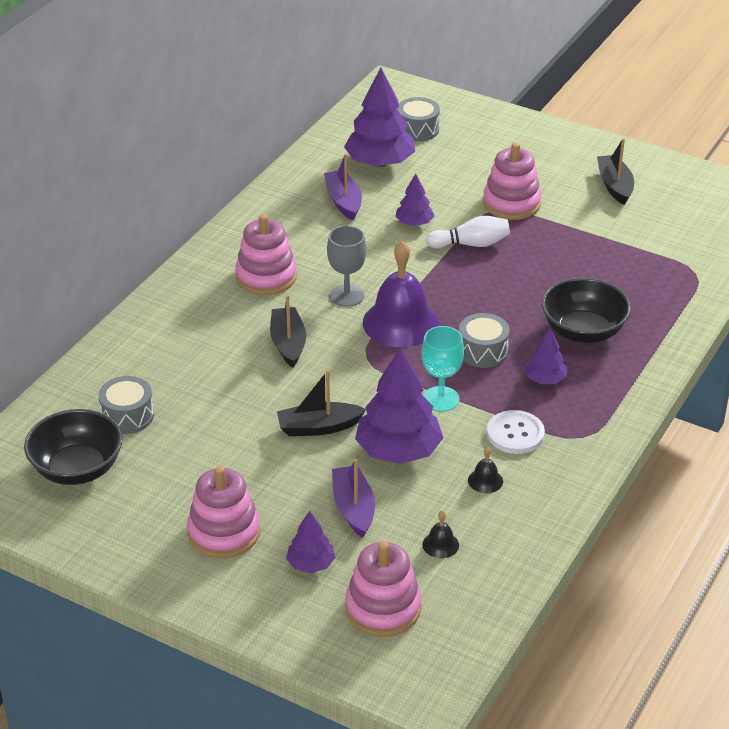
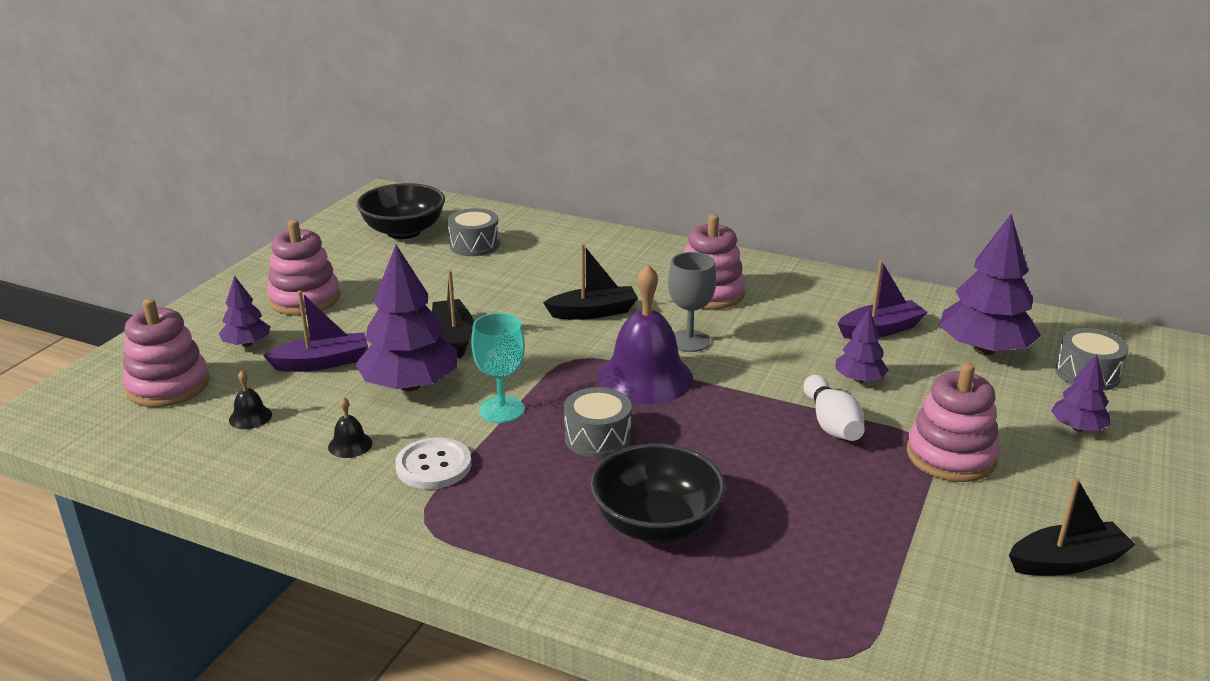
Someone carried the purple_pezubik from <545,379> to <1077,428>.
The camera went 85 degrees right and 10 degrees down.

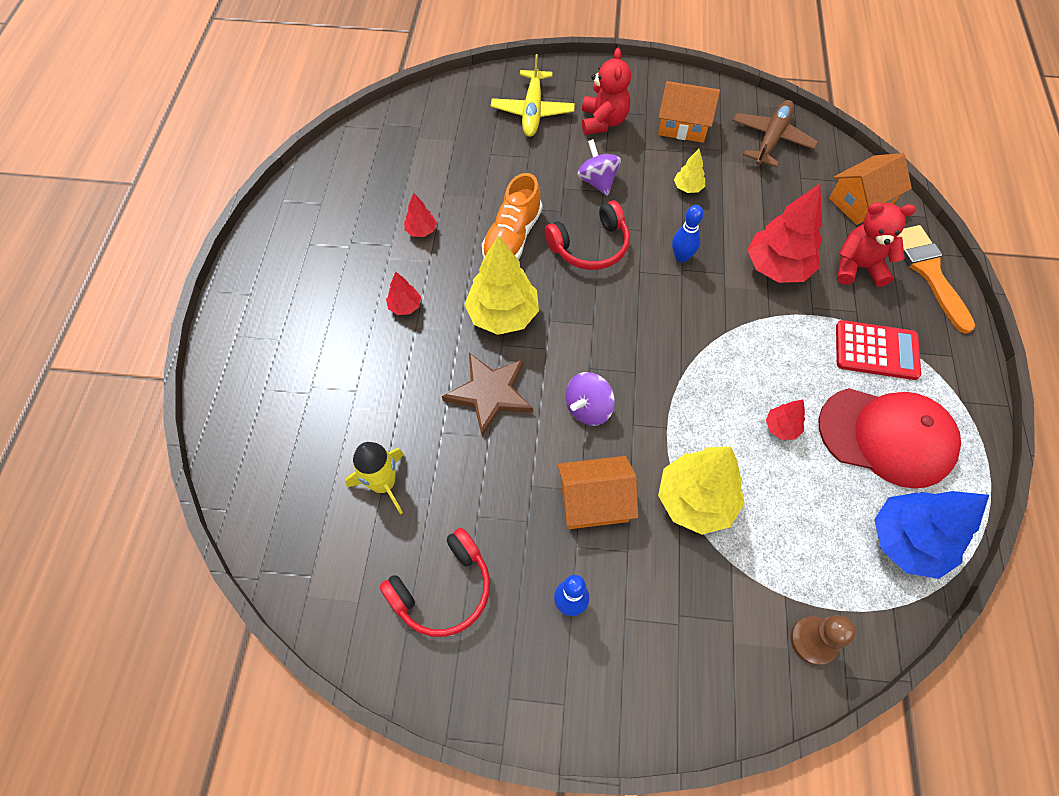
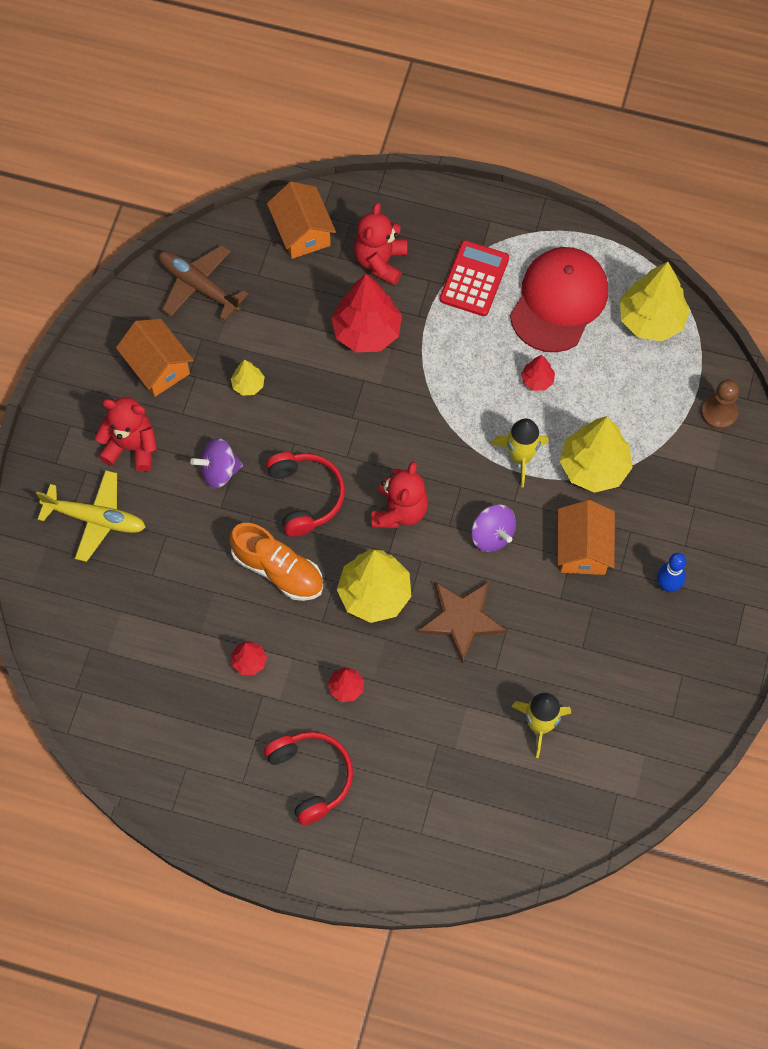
Someone carried the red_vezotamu from <443,590> to <311,776>.
Someone rotated the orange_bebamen at <683,125> by 60 degrees counterclockwise.
Someone took away the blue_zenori at <681,257>.
Someone repainted the blue_pezubik at <907,541>, which became the yellow_pezubik at <651,320>.
Someone took away the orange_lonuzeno at <929,272>.
Someone put down the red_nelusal at <399,511>.
Someone put down the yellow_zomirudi at <520,457>.
The camera went 80 degrees left and 5 degrees up.

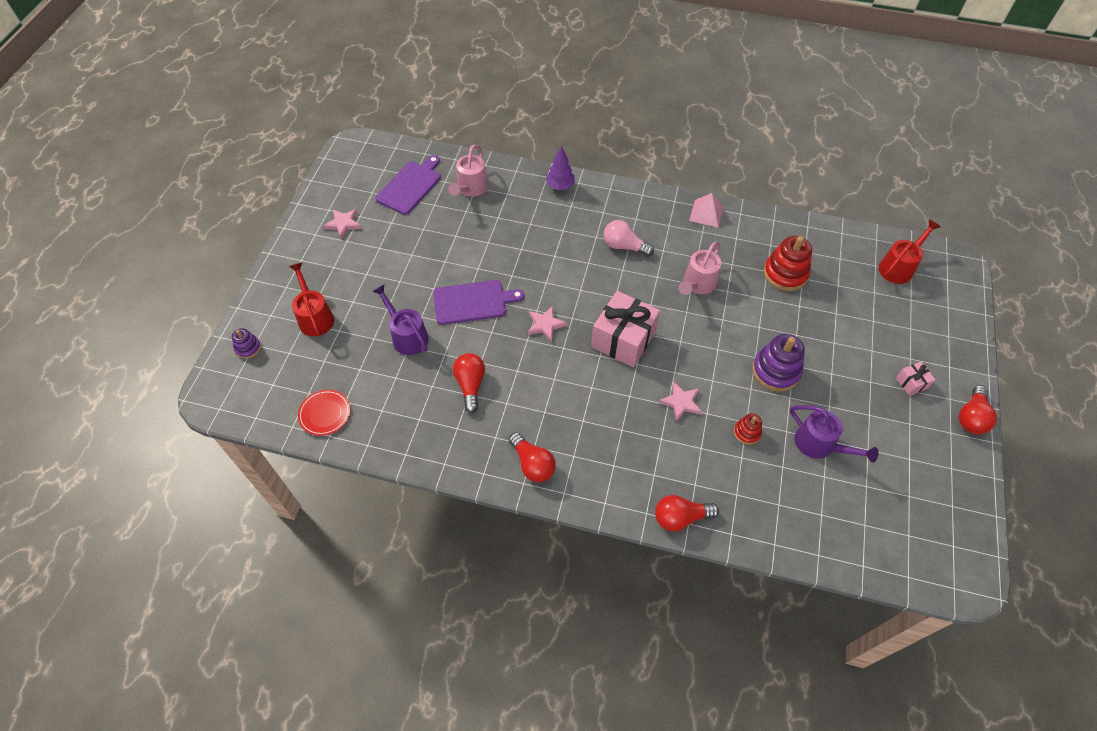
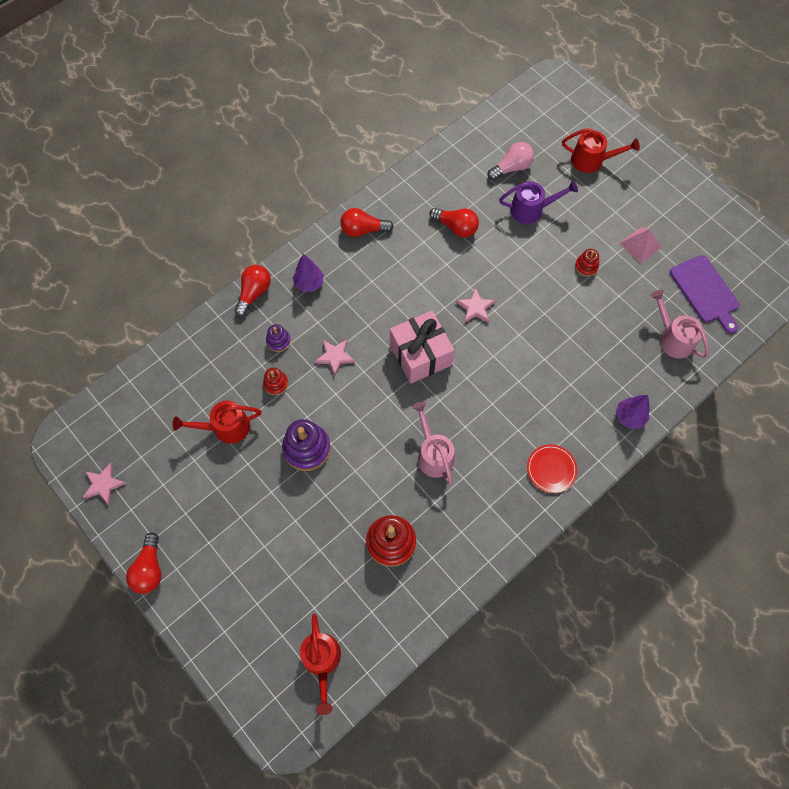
Someone carried the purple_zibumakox from <248,348> to <278,341>.
Someone carried the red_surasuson from <325,413> to <551,469>.
Someone carried the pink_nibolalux from <343,224> to <103,484>.
Someone took away the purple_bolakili at <473,302>.
Someone carried the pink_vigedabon from <624,246> to <512,168>.
Someone carried the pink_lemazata from <706,213> to <640,245>.
Someone repainted the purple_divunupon at <819,445>, which became the red_divunupon at <225,427>.
Someone took away the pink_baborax at <911,383>.
Someone rotated the red_vigedabon at <971,417> by 150 degrees counterclockwise.
Someone put down the purple_pezubik at <309,283>.
Someone put down the red_zibumakox at <586,266>.
The camera went 125 degrees right and 10 degrees up.

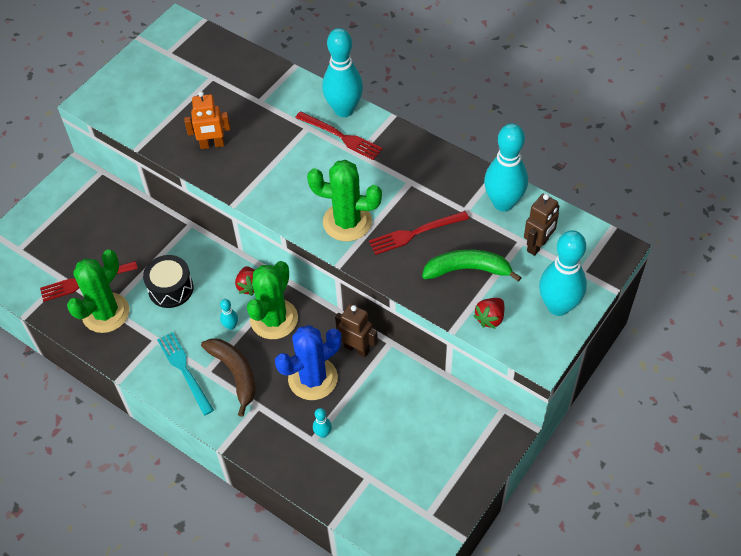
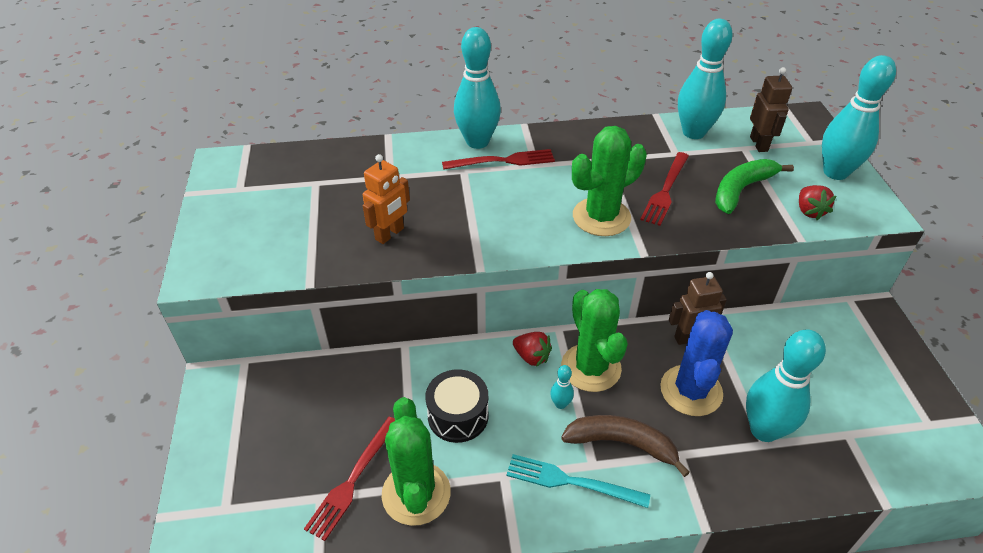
Someone scaled the turquoise_zenori at <323,433> by 2.37.
The camera went 45 degrees left and 10 degrees down.

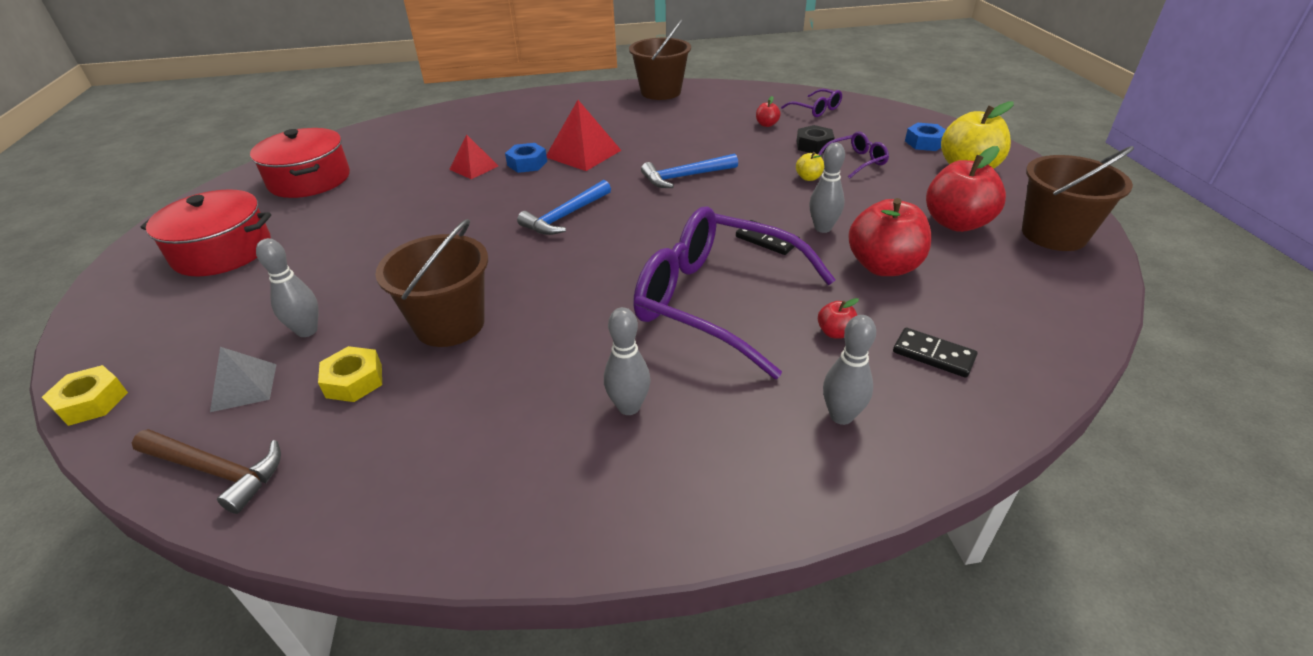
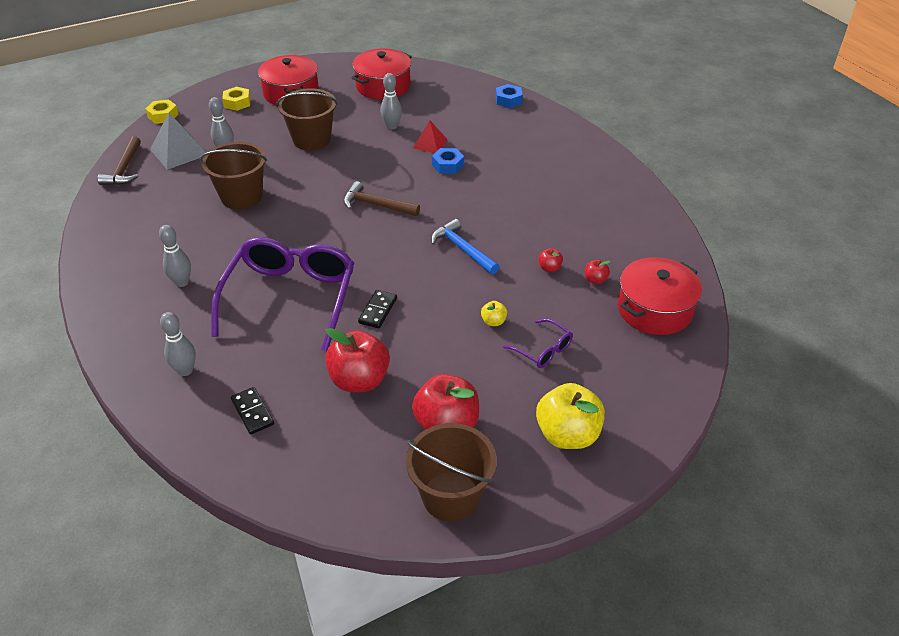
Someone scaled the grey_lemazata at <244,387> by 1.60.
Someone carried the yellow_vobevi from <354,381> to <237,103>.
Someone repainted the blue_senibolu at <565,216>, which became the brown_senibolu at <376,205>.
Someone took away the red_lemazata at <583,153>.
Someone carried the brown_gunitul from <660,92> to <311,139>.
Someone swapped the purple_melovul at <816,109> for the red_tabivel at <654,309>.
Someone took away the black_vobevi at <814,146>.
Someone carried the grey_zenori from <822,228> to <392,126>.
Someone carried the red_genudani from <835,332> to <549,268>.
Someone rotated the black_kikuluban at <933,355> by 45 degrees counterclockwise.
Someone carried the blue_vobevi from <925,143> to <508,100>.
The camera went 70 degrees right and 5 degrees up.

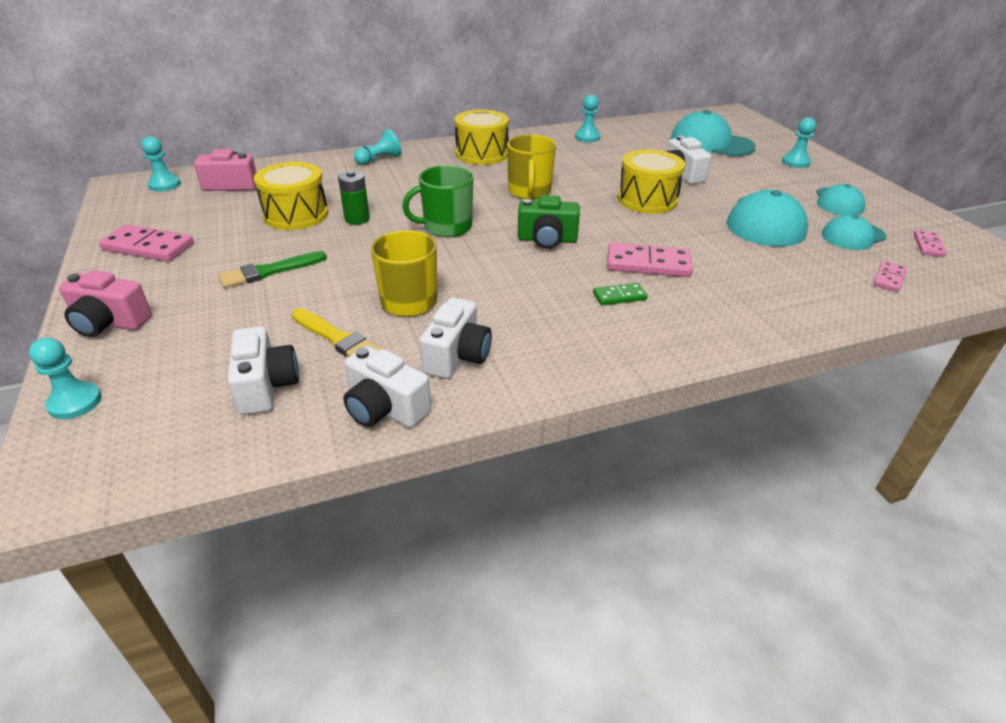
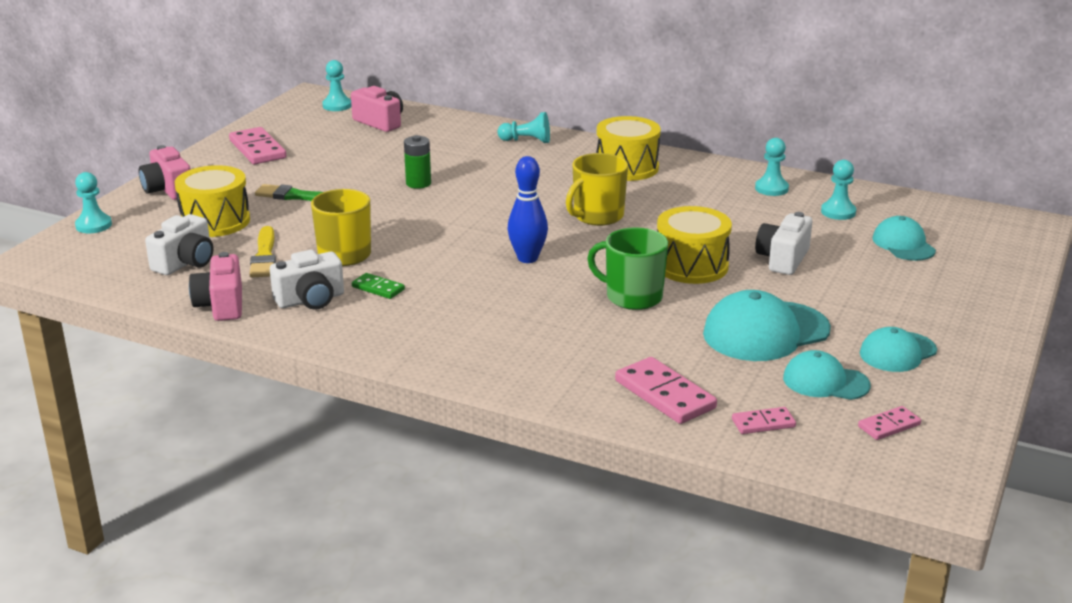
Someone carried the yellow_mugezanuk from <296,215> to <215,221>.
Someone repainted the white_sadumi at <385,408>, which became the pink_sadumi at <221,305>.
Someone carried the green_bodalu from <446,227> to <632,297>.
Someone swapped the green_sadumi at <547,240> for the blue_zenori at <527,258>.
Someone carried the green_kikuluban from <619,296> to <378,288>.
Someone carried the pink_kikuluban from <648,264> to <664,395>.
Someone scaled the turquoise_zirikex at <711,143> by 0.61.
Someone carried the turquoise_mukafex from <795,162> to <838,212>.
The camera went 45 degrees right and 10 degrees down.

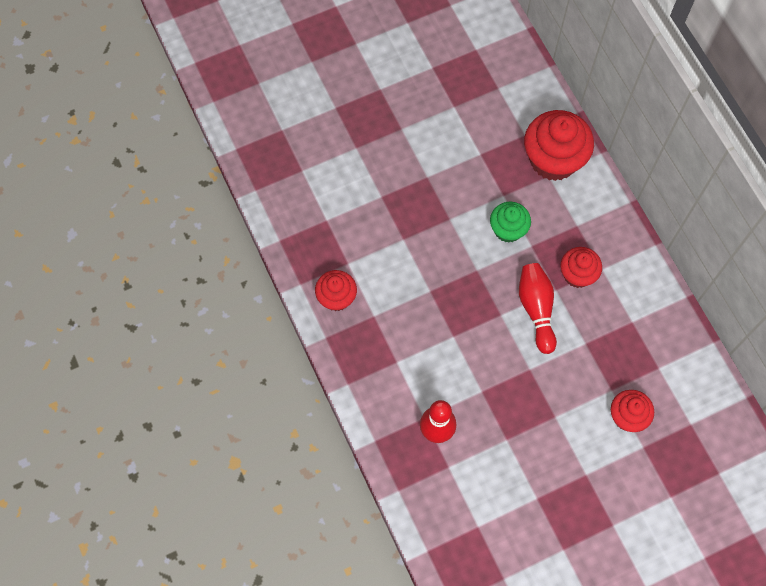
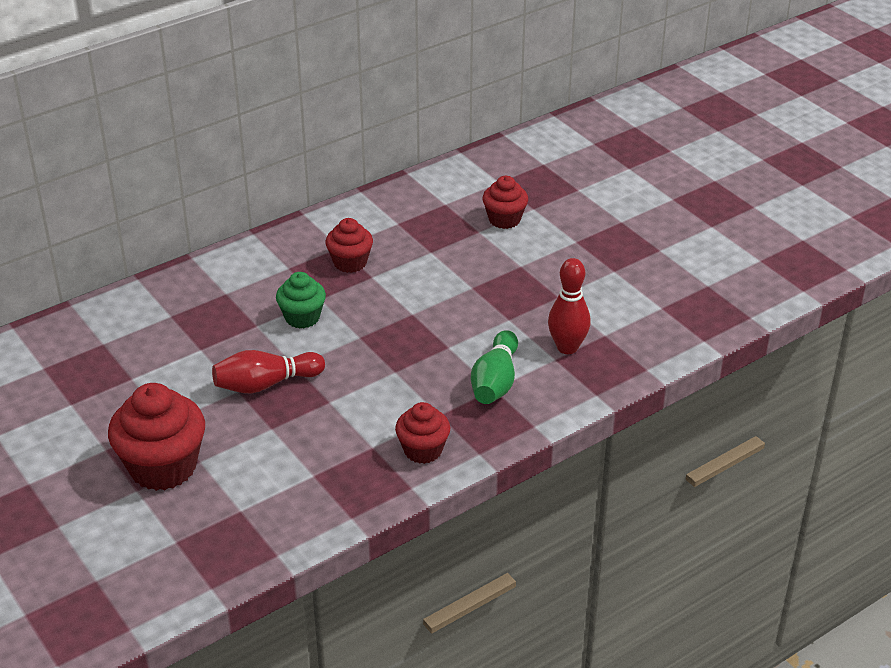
Someone carried the red_zenori from <536,309> to <265,384>.
Someone carried the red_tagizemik from <553,159> to <163,467>.
Someone put down the green_zenori at <495,382>.
The camera went 100 degrees left and 30 degrees down.

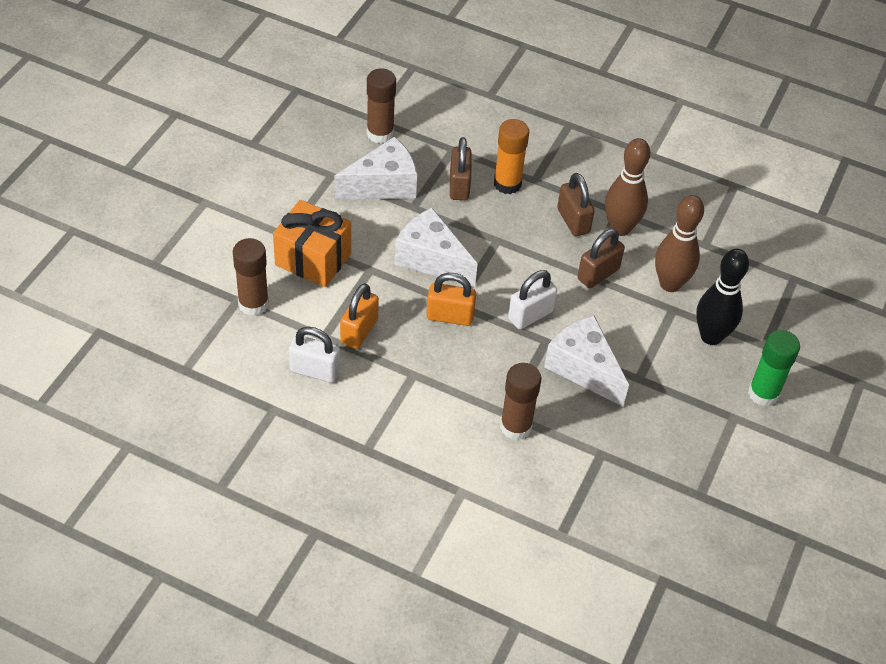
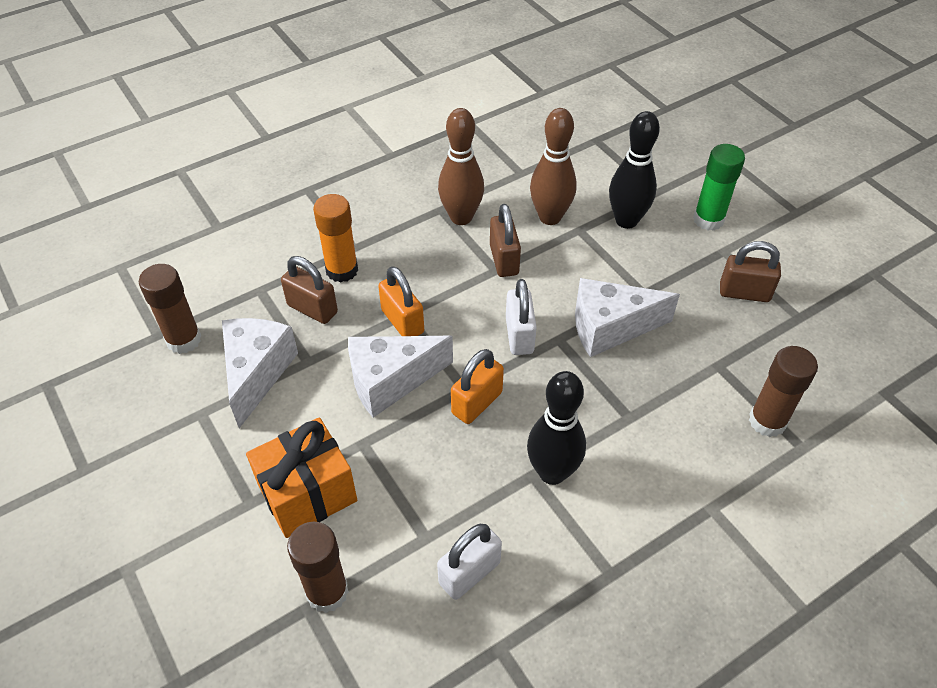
Someone carried the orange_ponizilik from <359,331> to <402,321>.
Someone carried the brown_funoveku from <516,427> to <767,421>.
Someone carried the brown_ponizilik from <573,221> to <744,292>.
Someone put down the black_zenori at <552,472>.
The camera went 55 degrees left and 0 degrees up.

